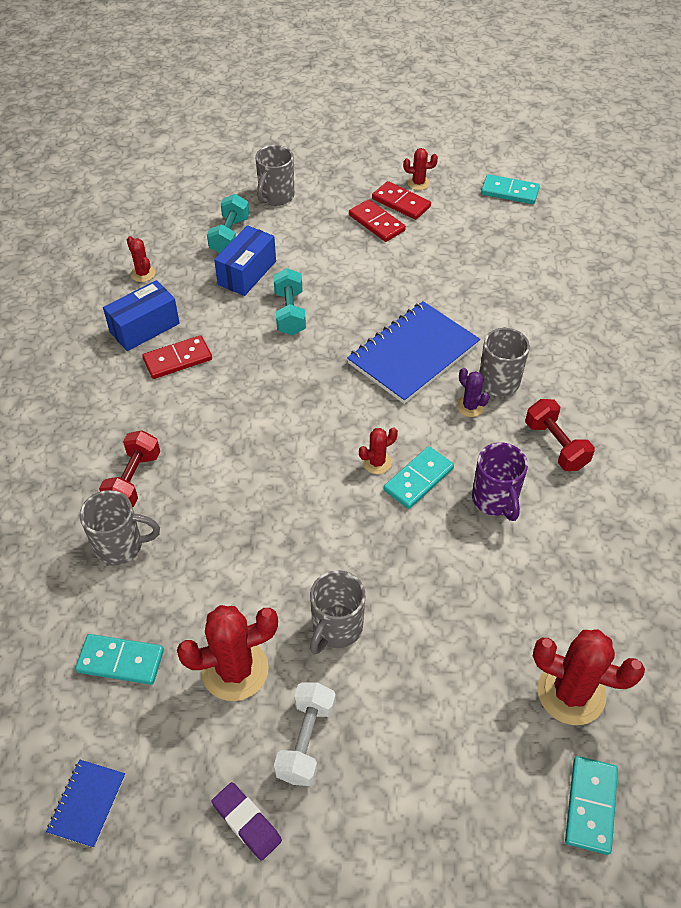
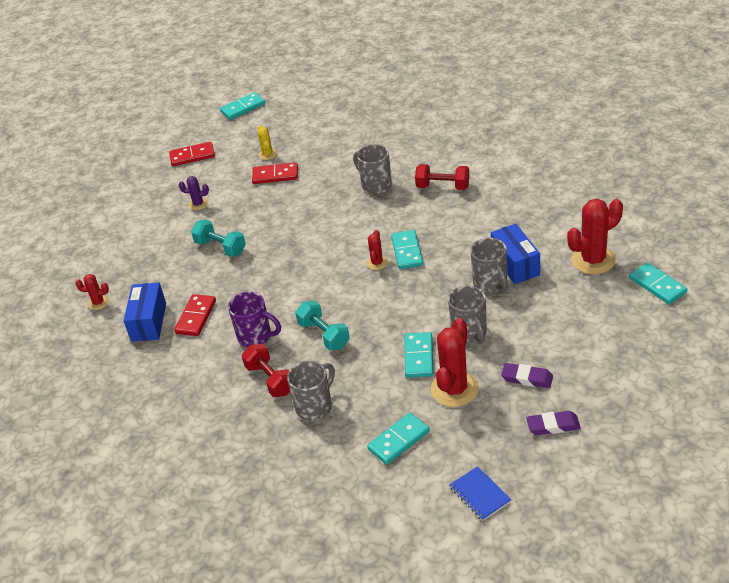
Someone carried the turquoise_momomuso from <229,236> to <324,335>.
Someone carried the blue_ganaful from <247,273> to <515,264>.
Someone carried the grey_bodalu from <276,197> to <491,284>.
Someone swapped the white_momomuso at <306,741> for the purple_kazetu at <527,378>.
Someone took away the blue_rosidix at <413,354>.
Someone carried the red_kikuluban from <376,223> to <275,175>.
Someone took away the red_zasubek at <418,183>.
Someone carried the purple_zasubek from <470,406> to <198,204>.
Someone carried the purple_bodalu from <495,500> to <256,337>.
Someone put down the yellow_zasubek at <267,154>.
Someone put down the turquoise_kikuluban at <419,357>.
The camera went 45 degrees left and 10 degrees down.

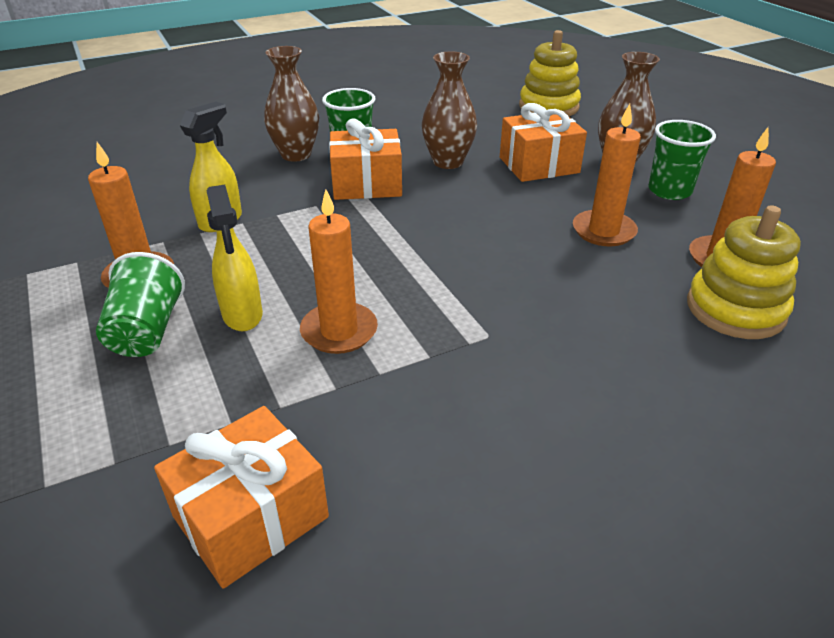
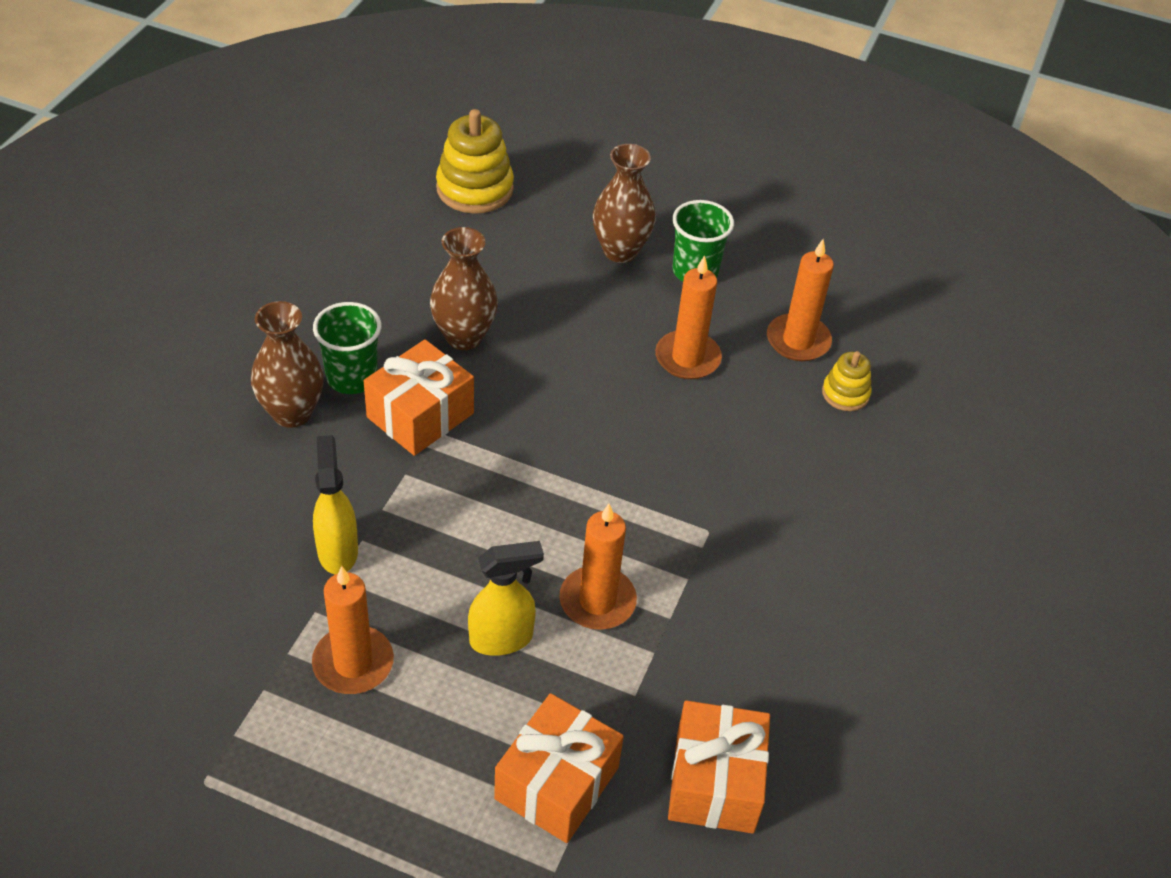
Someone took away the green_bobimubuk at <147,331>.
Someone rotated the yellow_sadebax at <242,315> by 45 degrees counterclockwise.
Someone carried the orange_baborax from <539,165> to <557,783>.
Someone scaled the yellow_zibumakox at <735,309> by 0.56.
The camera went 45 degrees left and 10 degrees up.

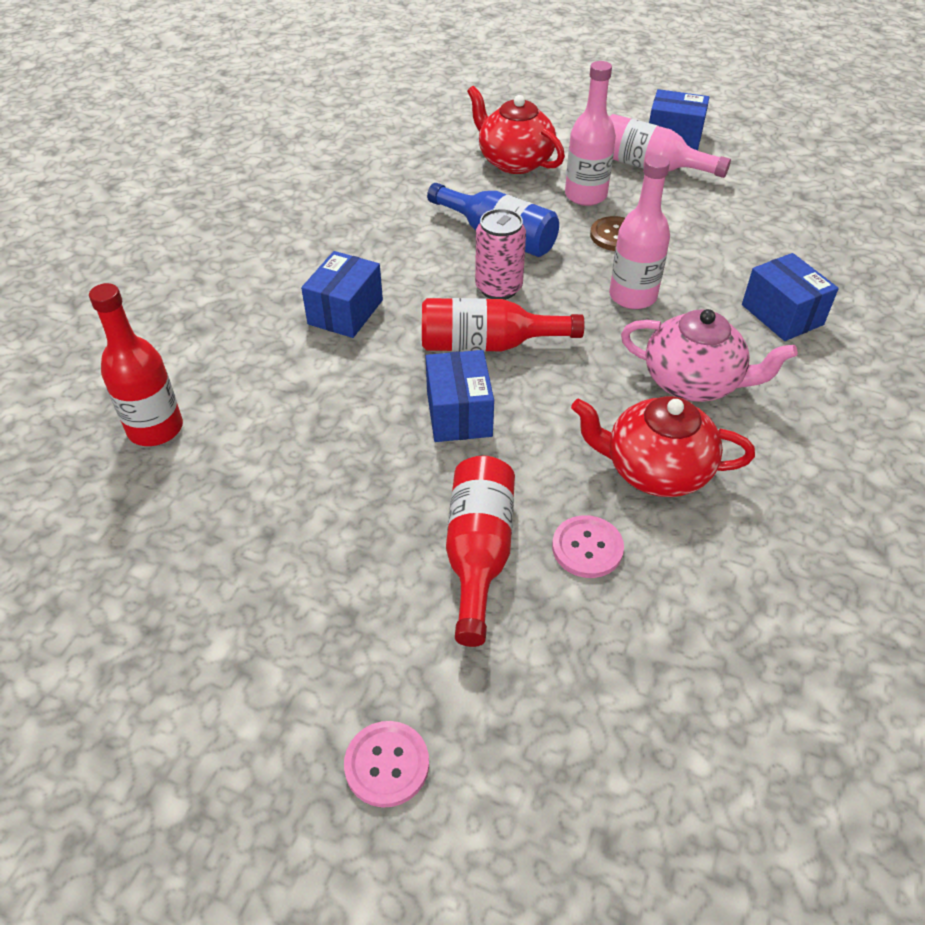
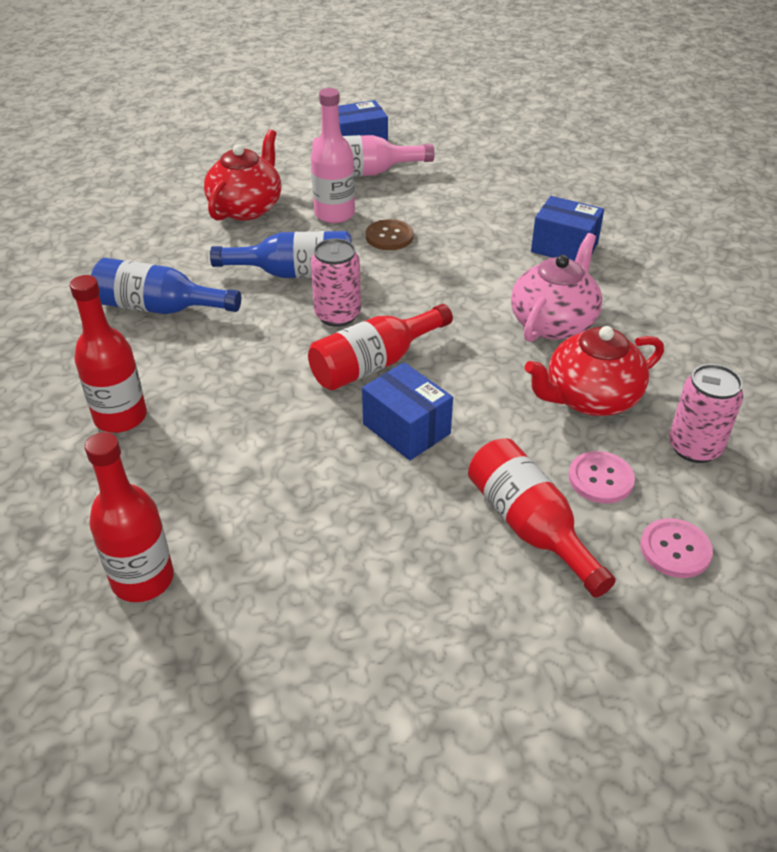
Someone took away the blue_ganaful at <345,312>.
Someone carried the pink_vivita from <387,764> to <675,549>.
Someone rotated the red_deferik at <514,161> by 105 degrees clockwise.
Someone took away the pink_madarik at <632,296>.
Someone rotated the pink_deferik at <693,382> by 45 degrees counterclockwise.
Someone put down the red_madarik at <120,417>.
Someone put down the blue_madarik at <159,308>.
Someone put down the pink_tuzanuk at <694,447>.
The camera went 35 degrees left and 5 degrees down.

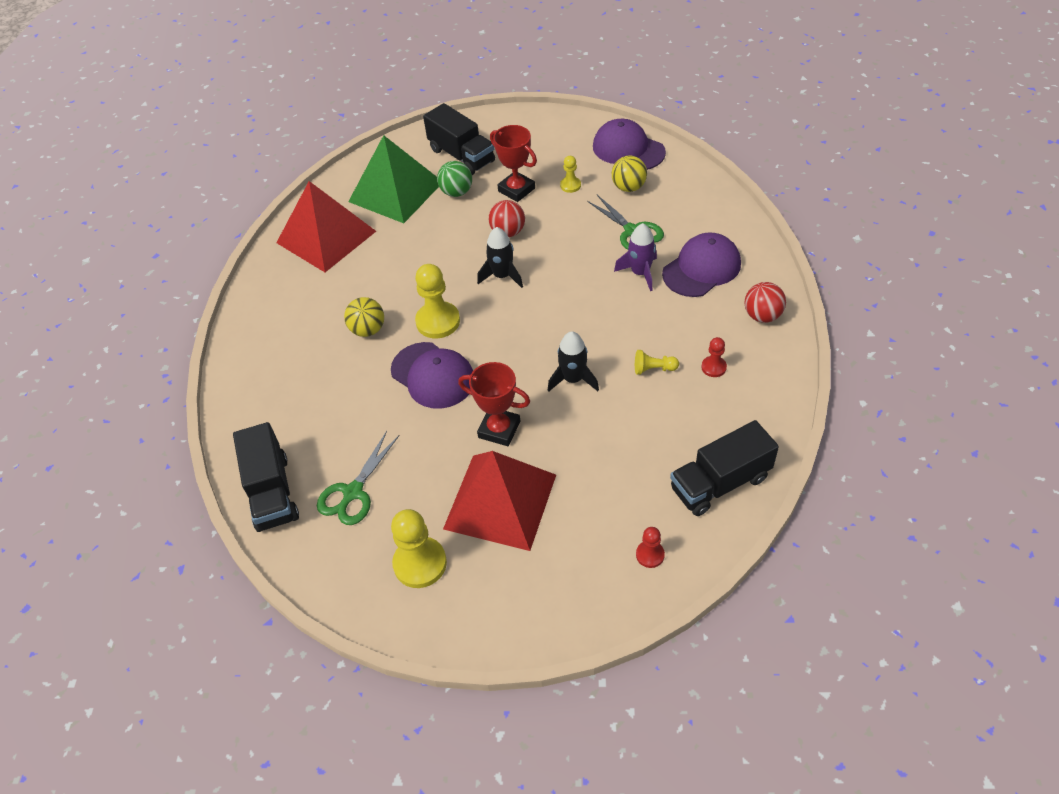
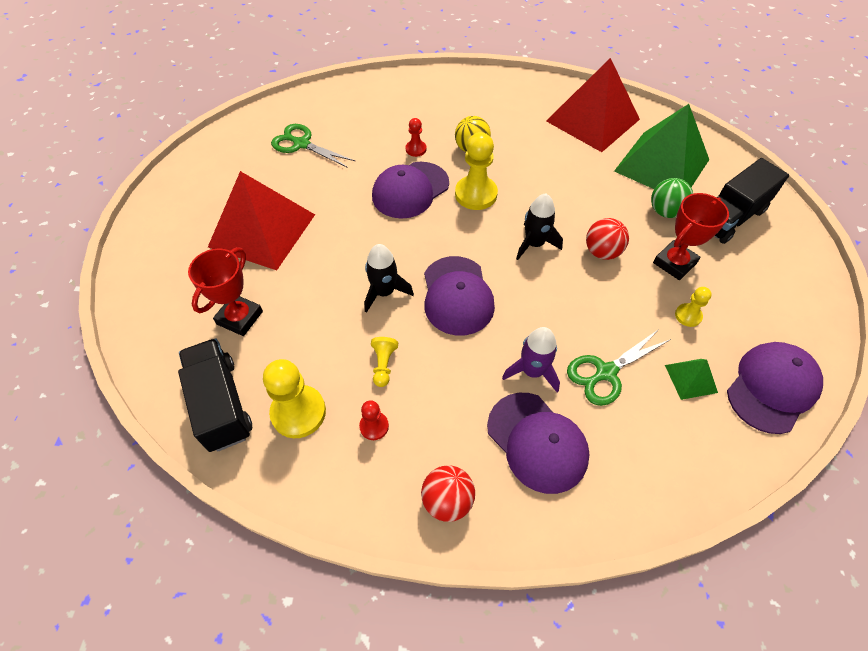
Someone took away the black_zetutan at <272,492>.
Someone carried the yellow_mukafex from <420,563> to <298,412>.
Someone carried the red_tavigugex from <499,429> to <240,318>.
Someone swapped the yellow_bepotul at <628,187> for the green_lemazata at <691,378>.
Someone carried the red_mukafex from <650,555> to <416,149>.
Someone put down the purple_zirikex at <457,295>.
The camera went 90 degrees right and 5 degrees up.

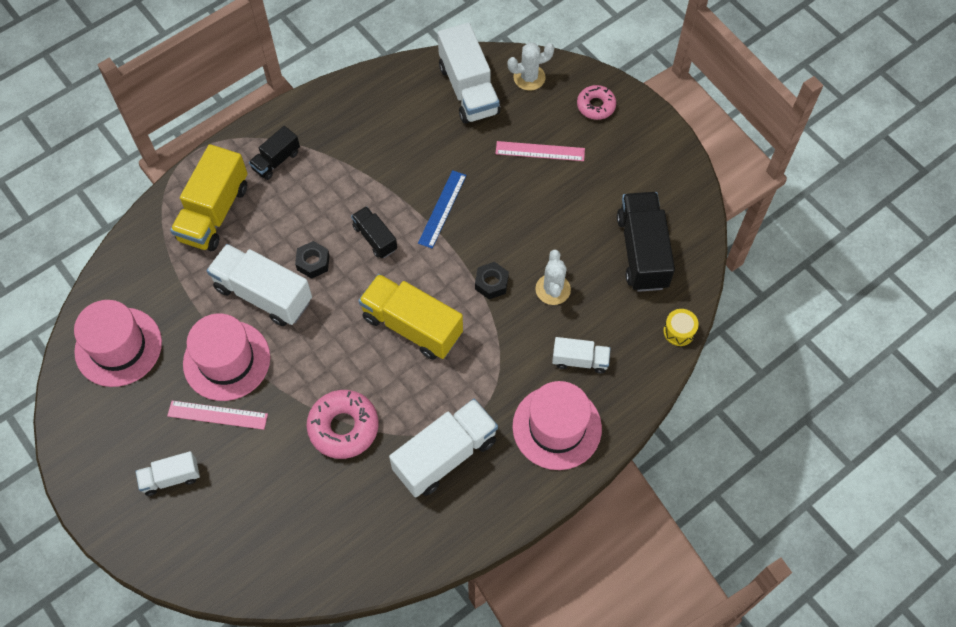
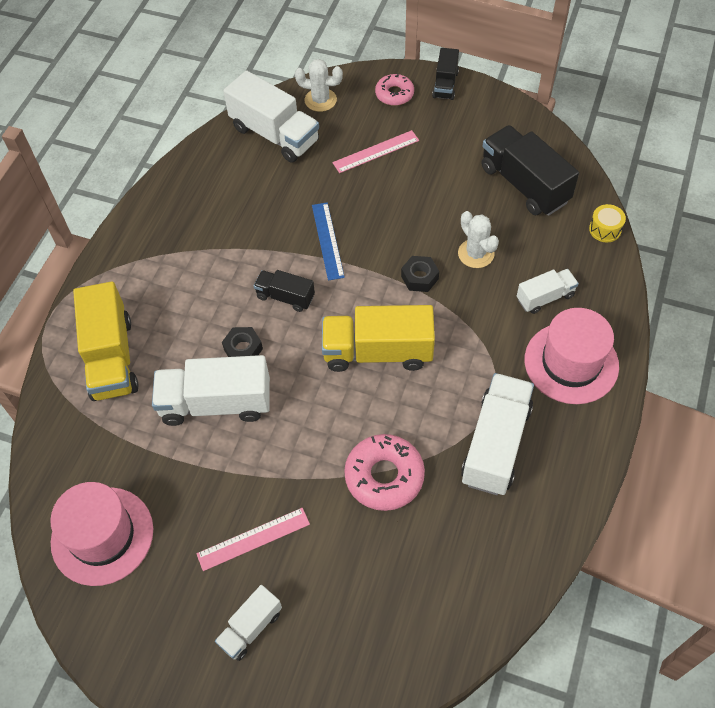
Someone took away the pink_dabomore at <226,360>.
Someone carried the black_zetutan from <276,160> to <445,84>.
Someone rotated the white_zasubek at <529,77> by 60 degrees clockwise.
The camera went 30 degrees left and 5 degrees down.

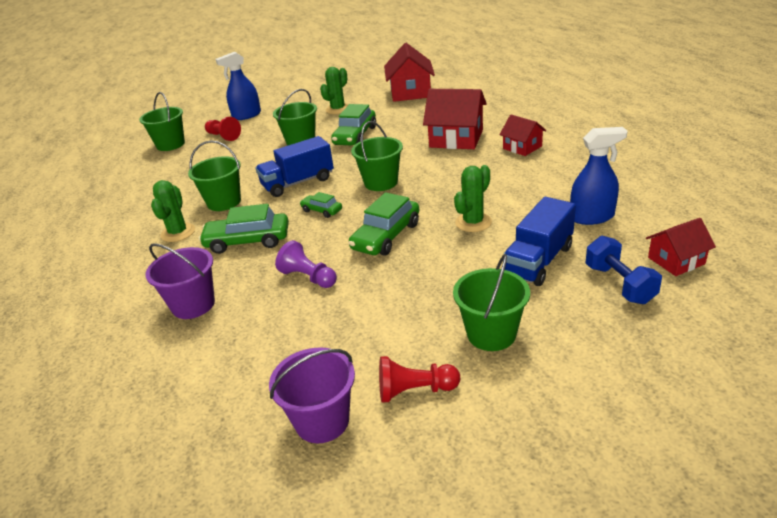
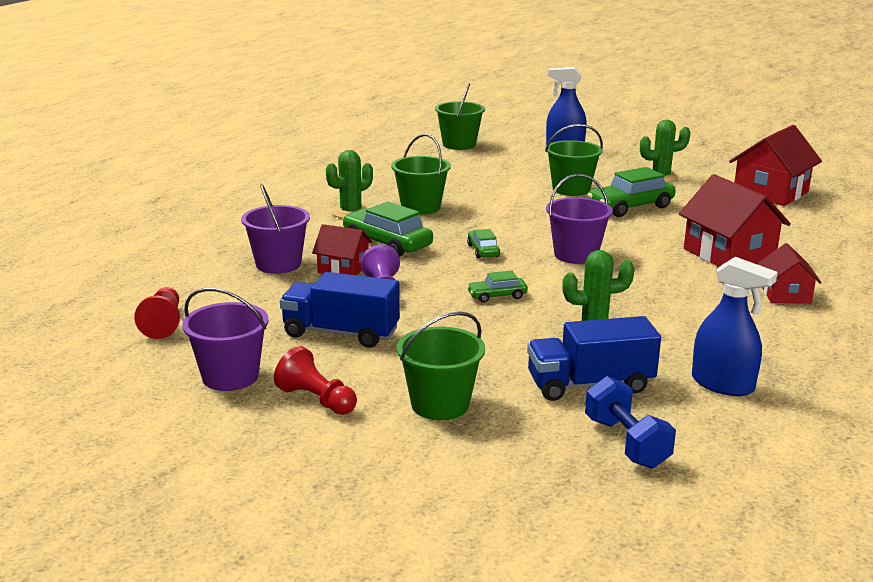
Someone carried the red_mukafex from <223,136> to <163,324>.
Someone carried the blue_zetutan from <298,183> to <341,333>.
Someone scaled the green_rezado at <386,236> by 0.54.
Someone repainted the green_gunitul at <381,182>, which became the purple_gunitul at <576,255>.
Someone rotated the blue_momomuso at <619,284> by 45 degrees counterclockwise.
Someone carried the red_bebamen from <676,260> to <343,268>.
The camera went 40 degrees right and 10 degrees down.

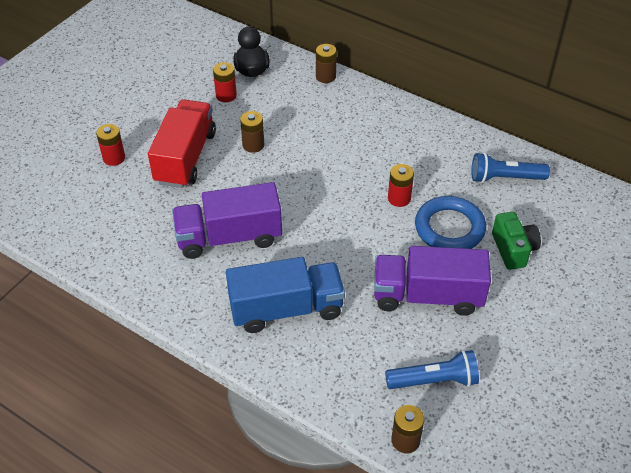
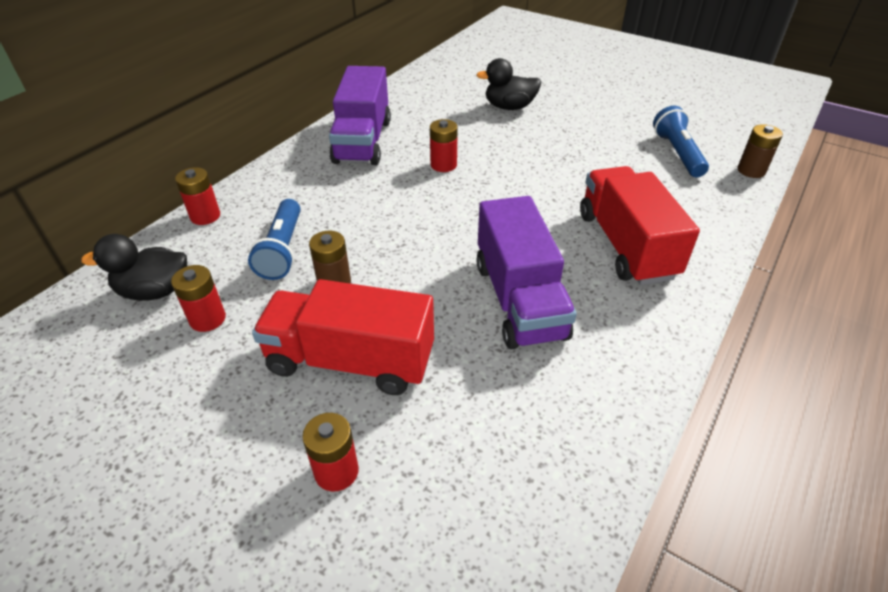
Someone repainted the blue_zetutan at <286,309>, which became the red_zetutan at <626,245>.
Someone repainted the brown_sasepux at <325,76>, which became the red_sasepux at <205,216>.
Someone carried the purple_zetutan from <427,296> to <362,141>.
Someone took away the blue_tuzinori at <449,228>.
Someone carried the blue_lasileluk from <504,178> to <282,250>.
Someone swapped the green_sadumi at <513,249> for the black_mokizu at <509,107>.
The camera went 90 degrees left and 5 degrees down.

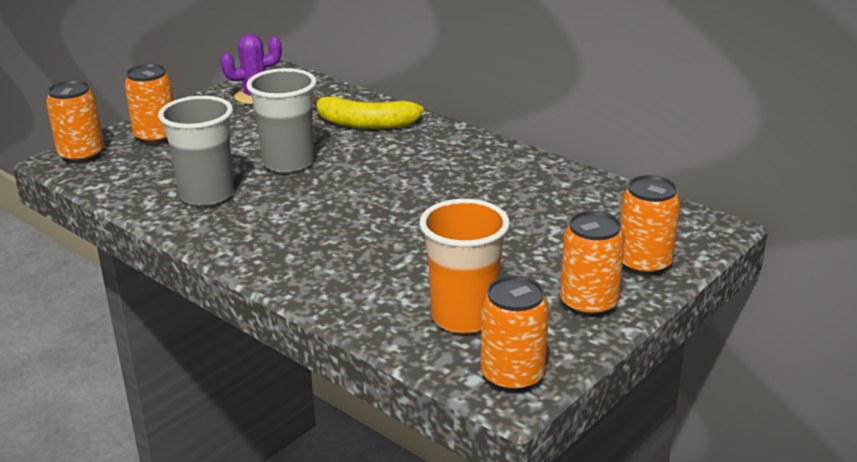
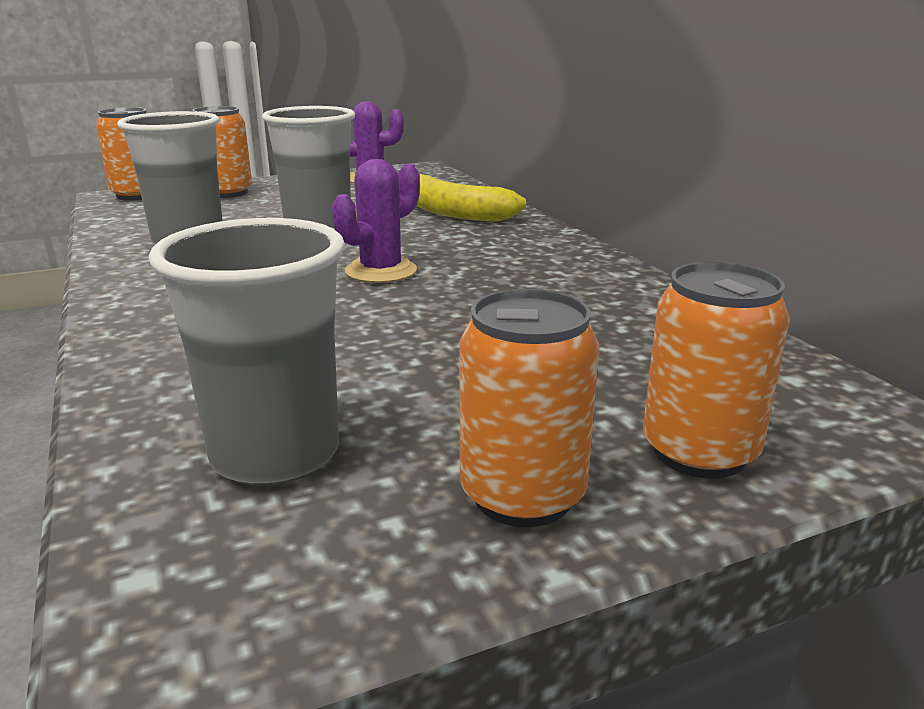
Someone repainted the orange_bobimubuk at <463,317>, which became the grey_bobimubuk at <275,455>.
Someone took away the orange_tuzanuk at <512,376>.
Someone put down the purple_zasubek at <381,271>.
The camera went 25 degrees right and 5 degrees down.

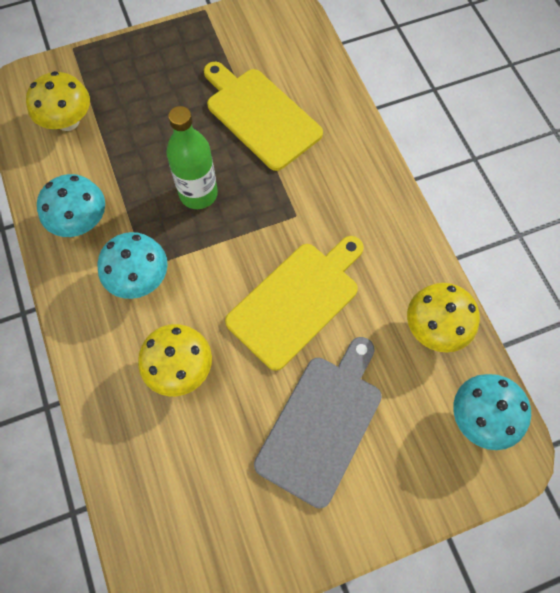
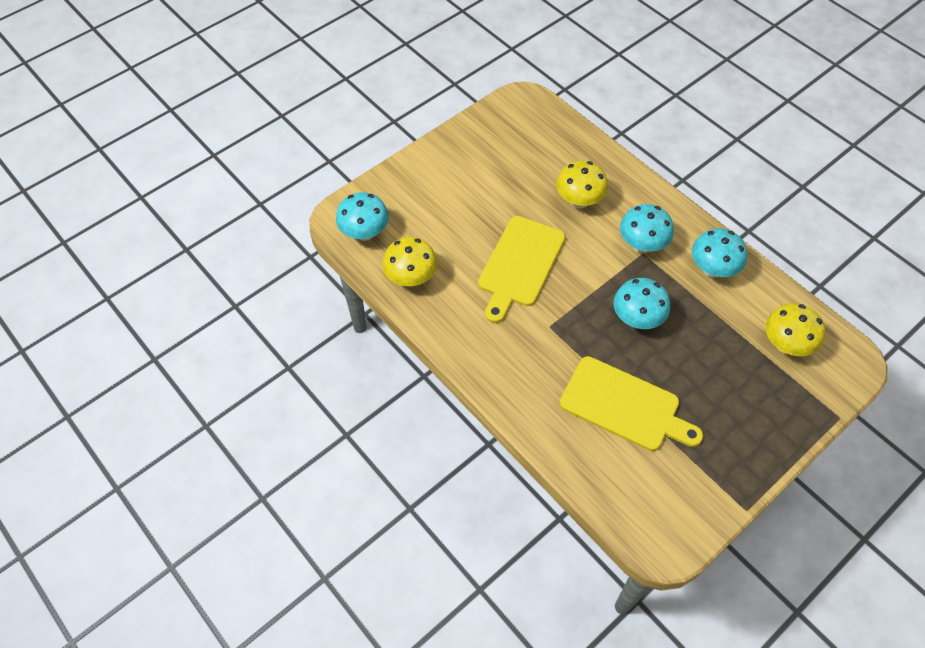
Someone swapped the green_madarik at <198,194> for the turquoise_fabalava at <637,318>.
Someone took away the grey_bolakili at <322,423>.
The camera went 160 degrees right and 10 degrees down.

